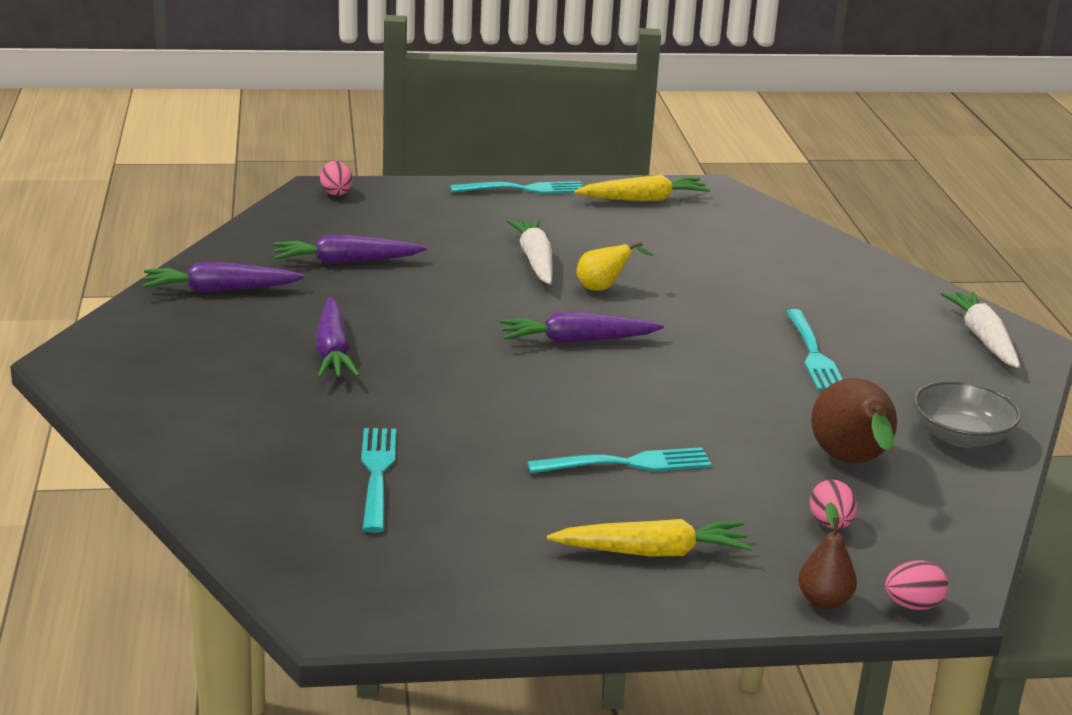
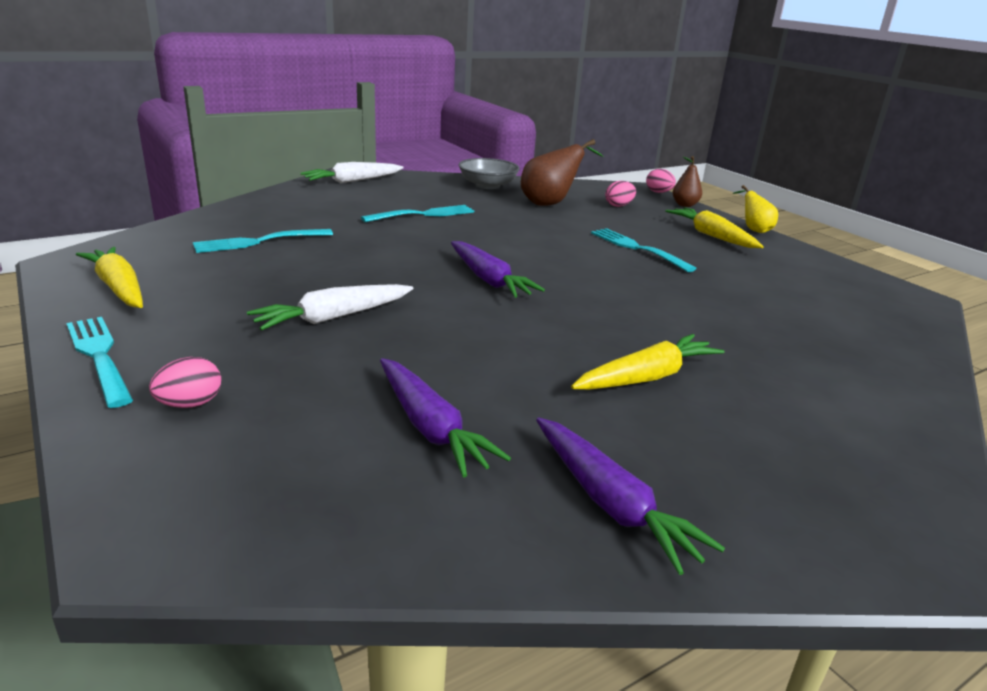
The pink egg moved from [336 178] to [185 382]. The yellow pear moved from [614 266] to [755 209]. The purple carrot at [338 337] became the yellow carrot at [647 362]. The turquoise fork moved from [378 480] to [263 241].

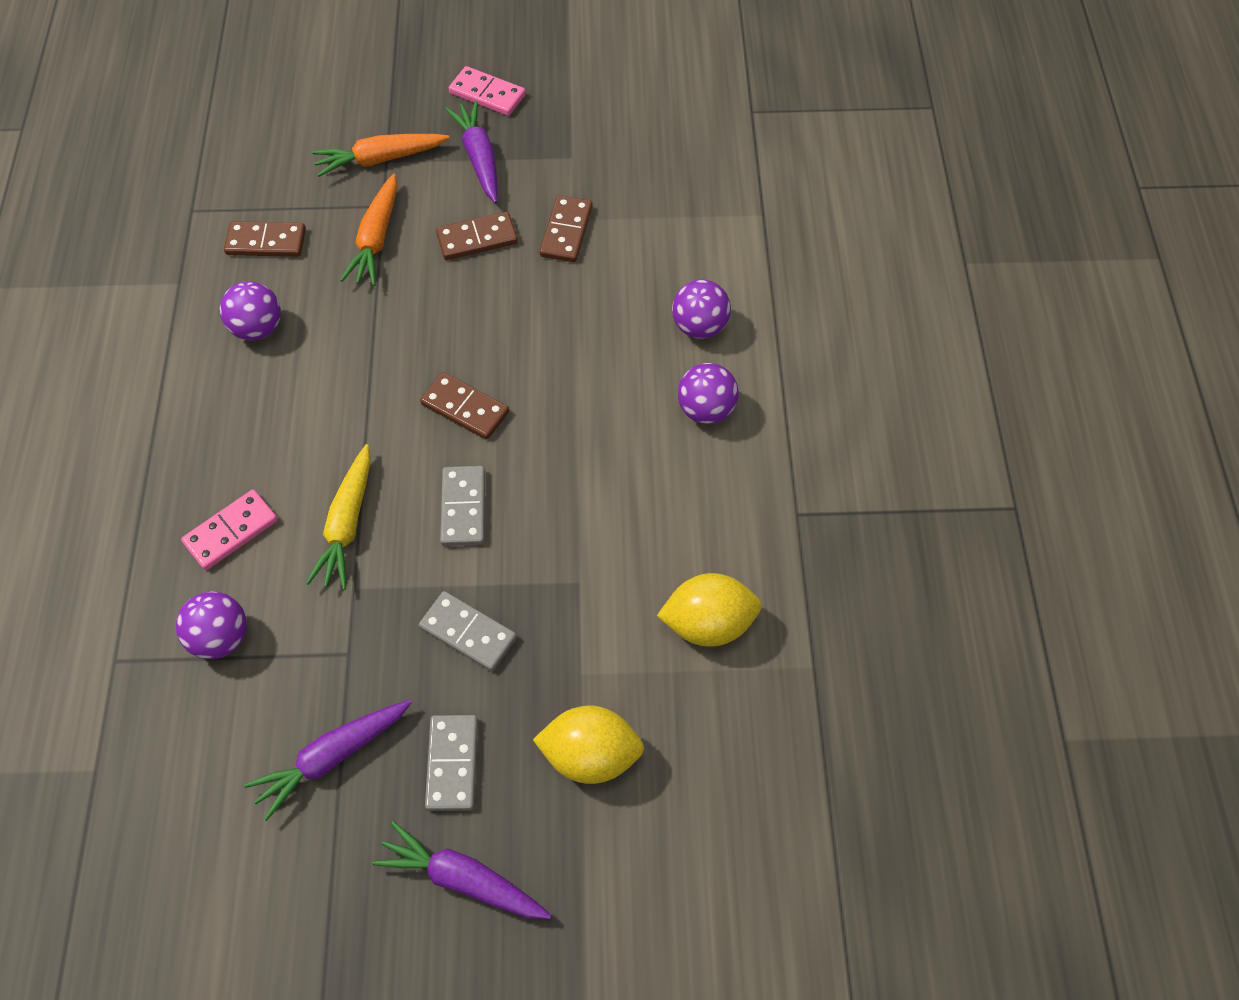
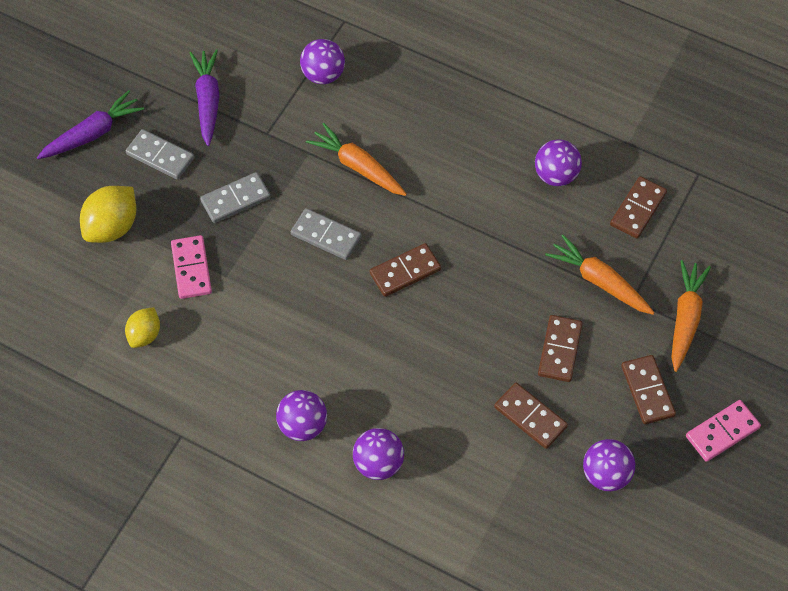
The purple carrot at [471 151] was replaced by the brown domino at [648 389]. The yellow carrot at [338 517] became the orange carrot at [356 159]. The pink domino moved from [229 529] to [191 267]. The yellow lemon at [709 610] changed to 0.62 times the size. The purple ball at [609 465] appeared.

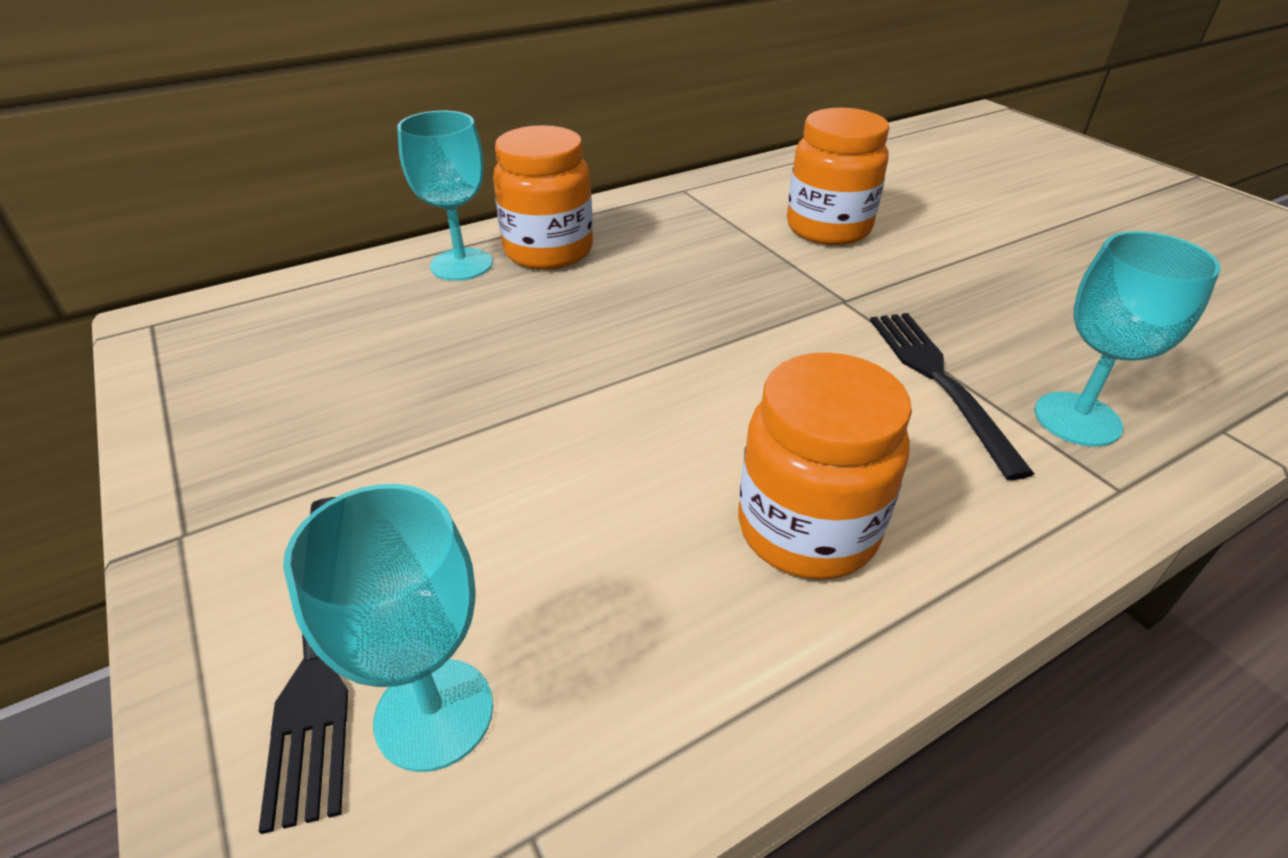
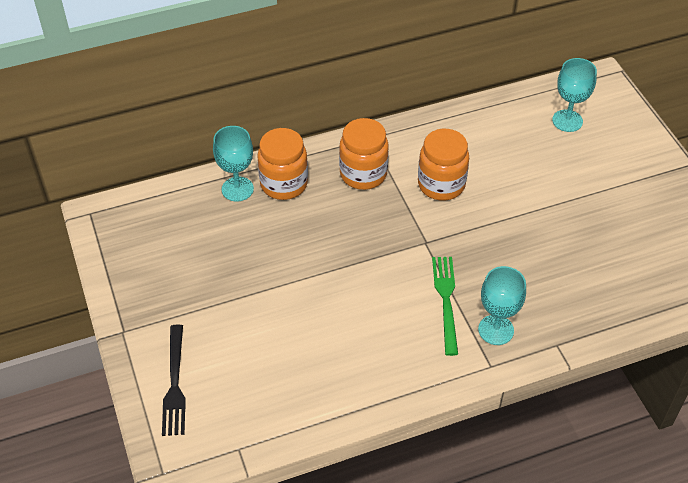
The black fork at [952 396] became the green fork at [445 306]. The orange jar moved from [825 466] to [364 154]. The turquoise goblet moved from [388 628] to [574 95].

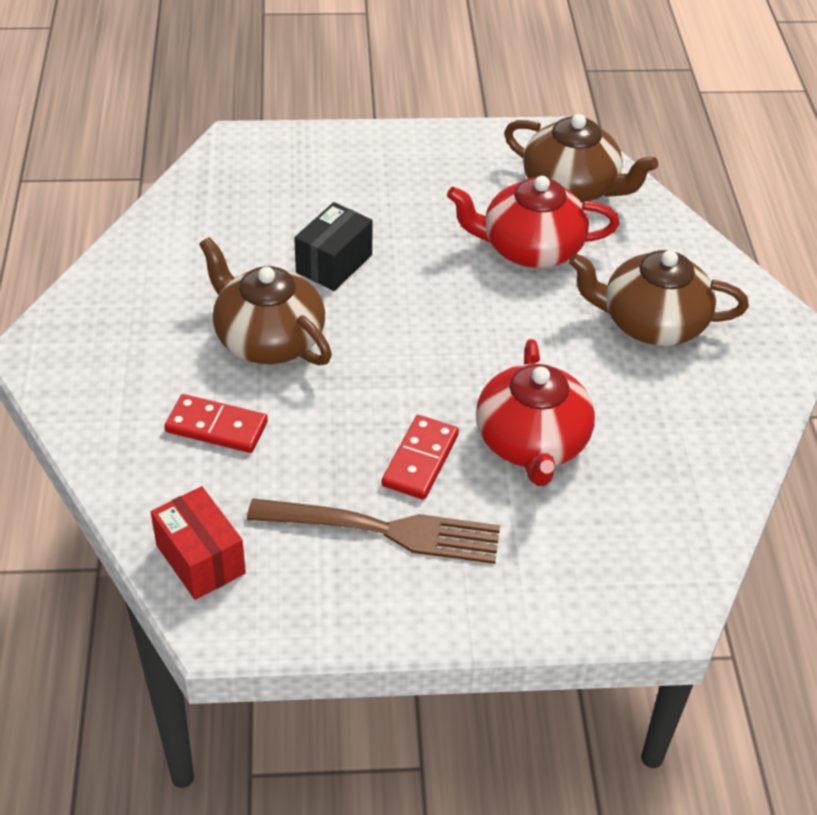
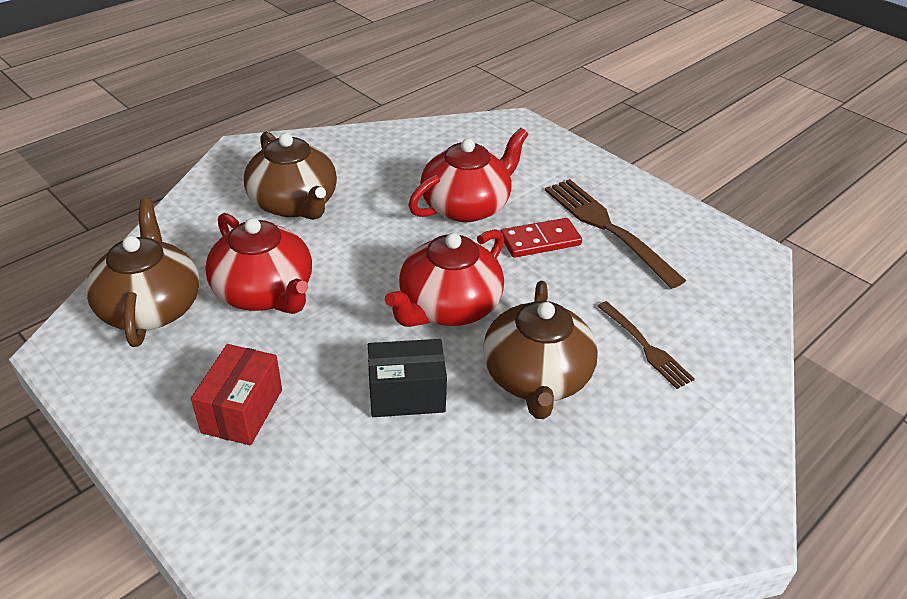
The red domino at [216 423] was replaced by the brown fork at [646 345]. The red box moved from [198 543] to [236 394]. The red teapot at [444 278] appeared.

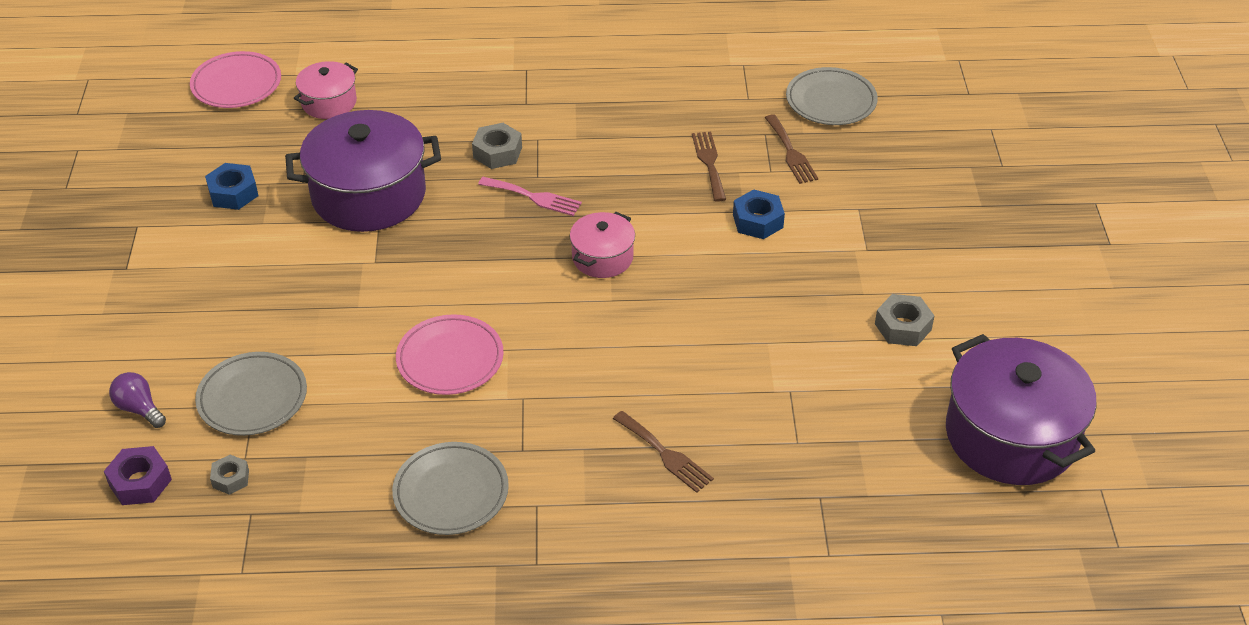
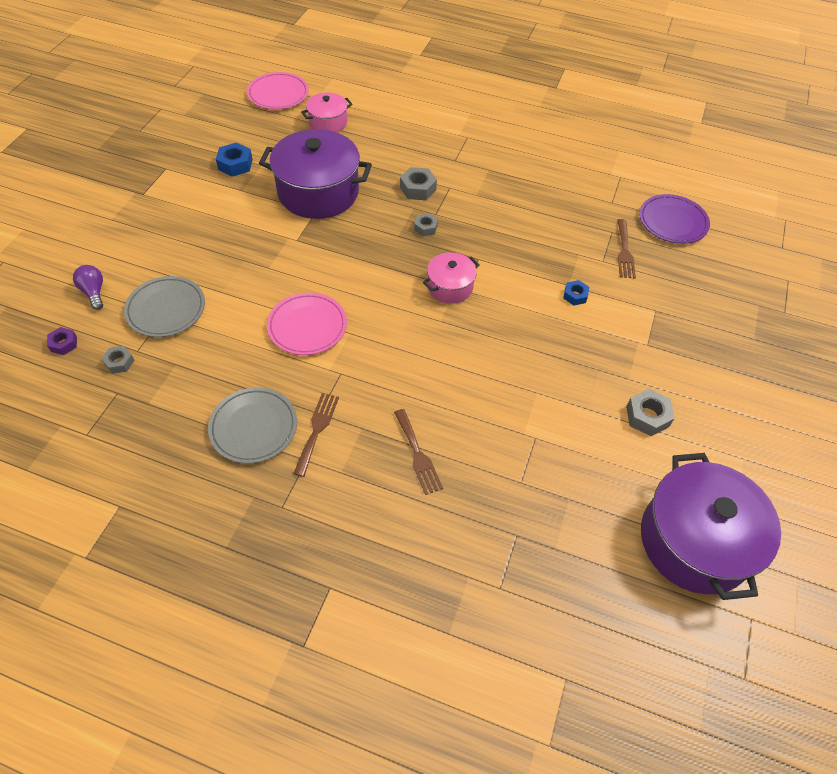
The grey plate at [832 96] became the purple plate at [674 219]. The brown fork moved from [709 167] to [316 435]. The pink fork at [530 196] was replaced by the grey nut at [426 224]. The blue nut at [759 214] changed to 0.64 times the size. The purple nut at [138 475] changed to 0.64 times the size.

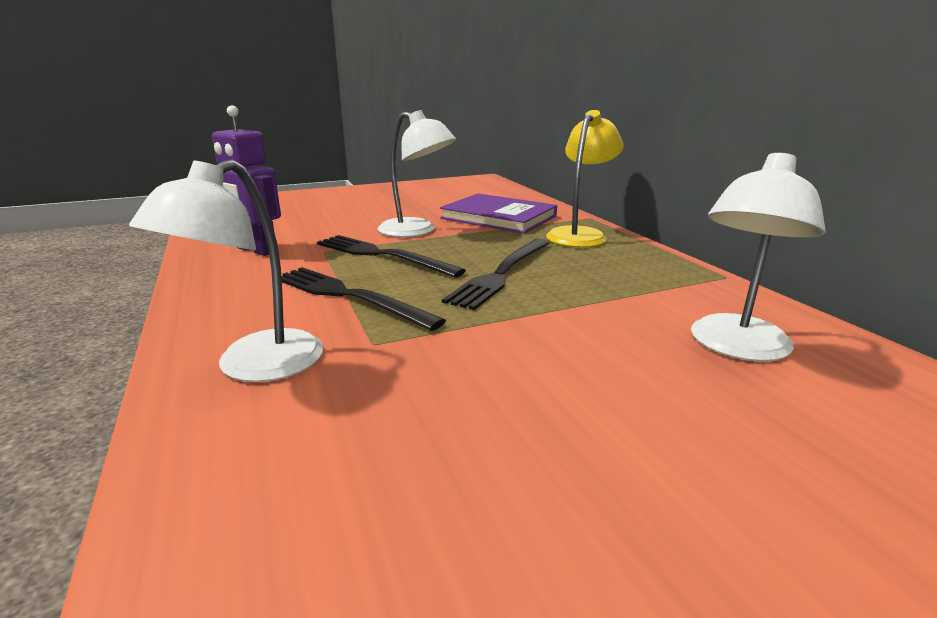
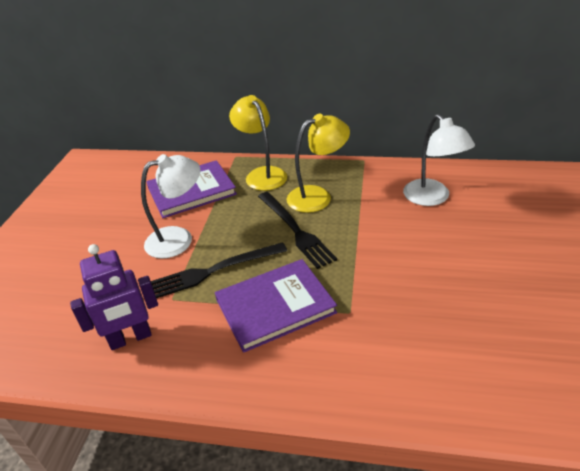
The white lamp at [226 270] disappeared. The black fork at [363 299] was replaced by the purple book at [276 306]. The yellow lamp at [318 163] appeared.

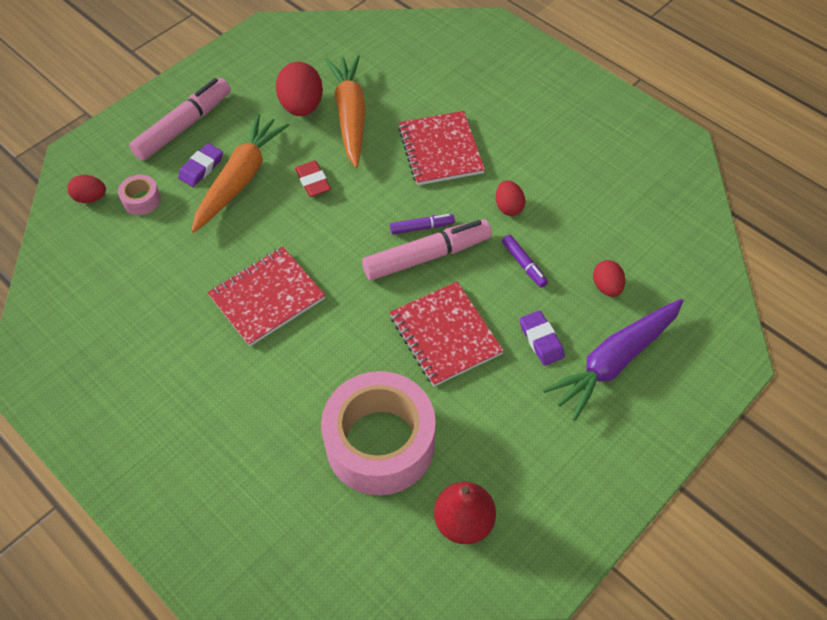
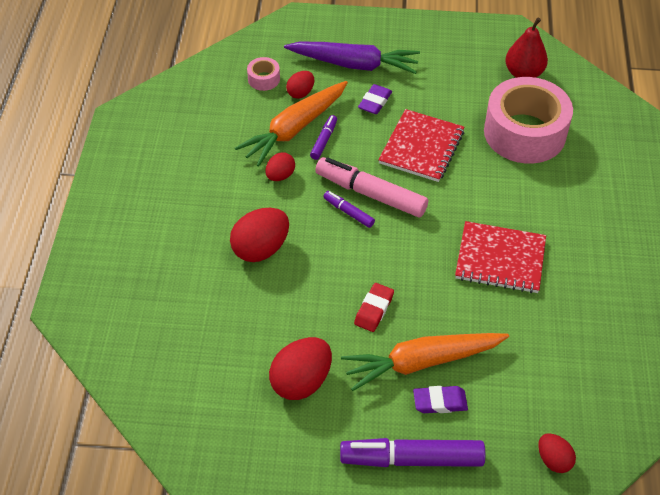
The orange carrot moved from [345 111] to [291 124]. The pink marker at [180 119] became the purple marker at [412 452]. The red notebook at [441 148] was replaced by the red egg at [259 235]. The pink tape moved from [139 195] to [263 74].

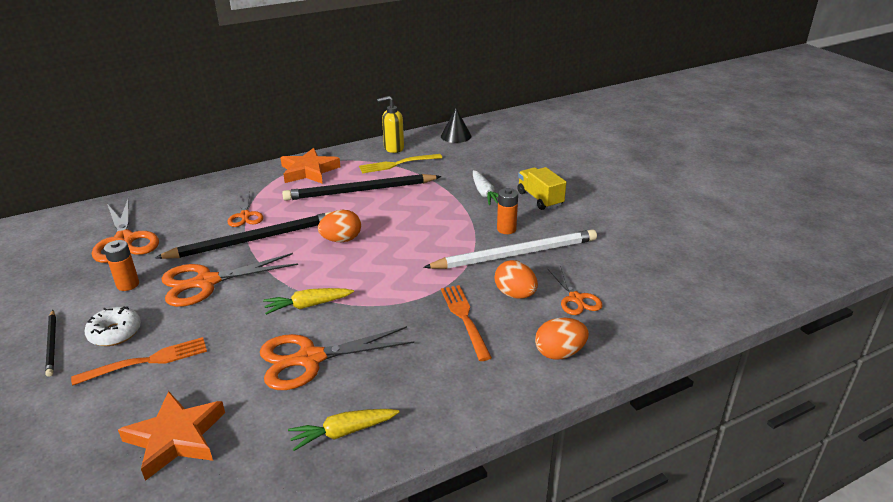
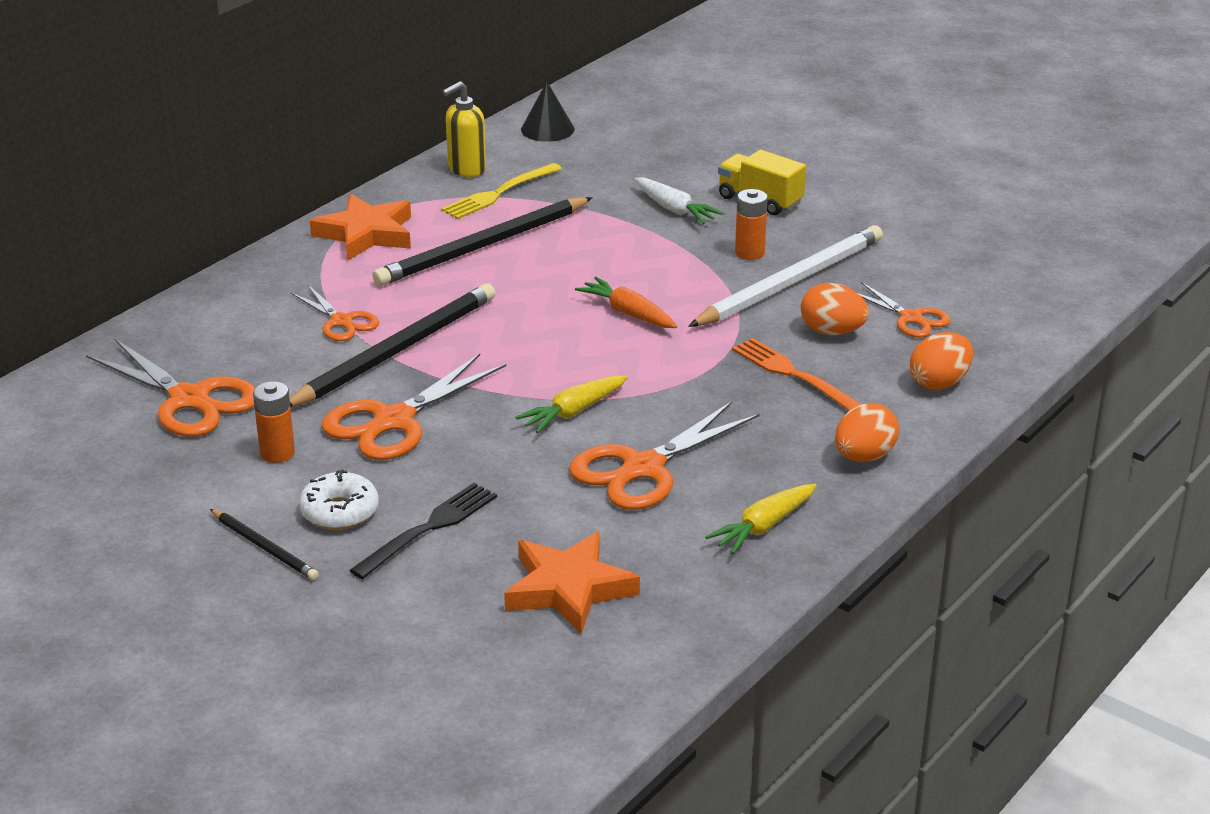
The orange egg moved from [339 226] to [867 432]. The orange fork at [139 361] became the black fork at [423 531]. The orange carrot at [626 302] appeared.

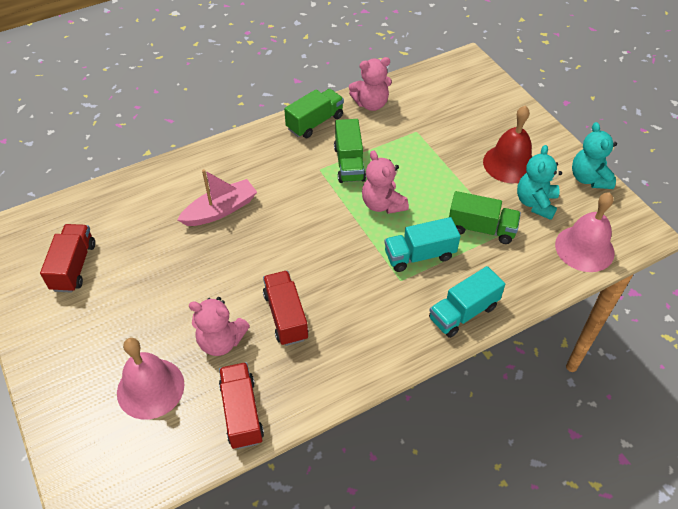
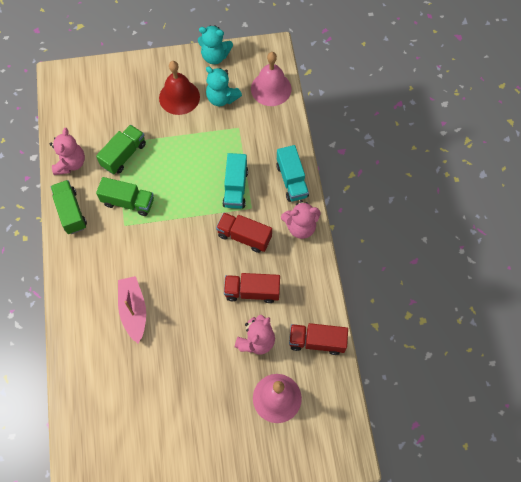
The pink teddy bear moved from [385 182] to [301 219]. The green truck moved from [485 217] to [121 149]. The red truck moved from [67 258] to [244 233].

